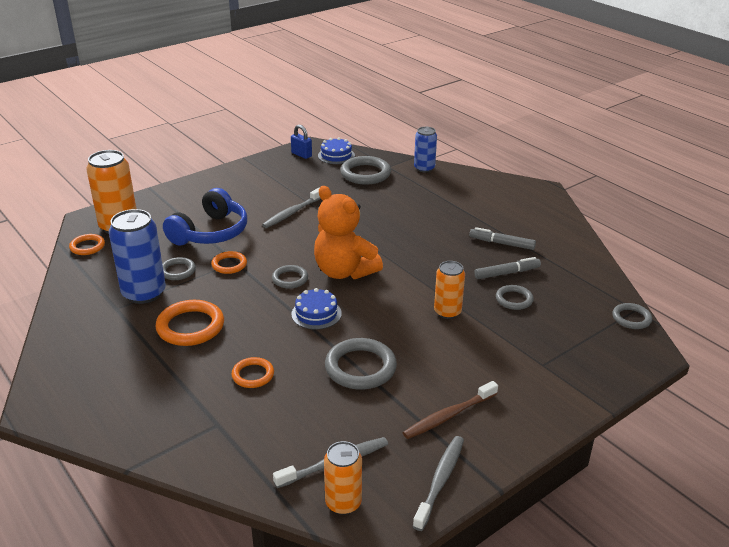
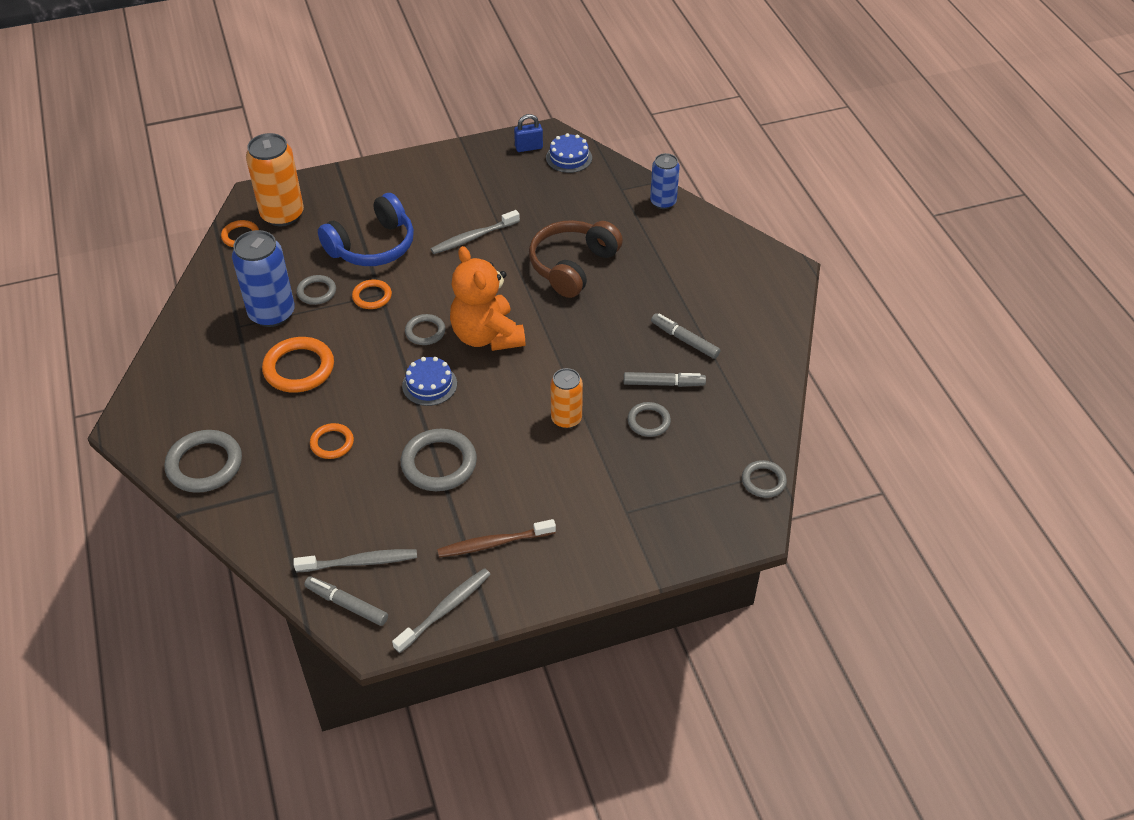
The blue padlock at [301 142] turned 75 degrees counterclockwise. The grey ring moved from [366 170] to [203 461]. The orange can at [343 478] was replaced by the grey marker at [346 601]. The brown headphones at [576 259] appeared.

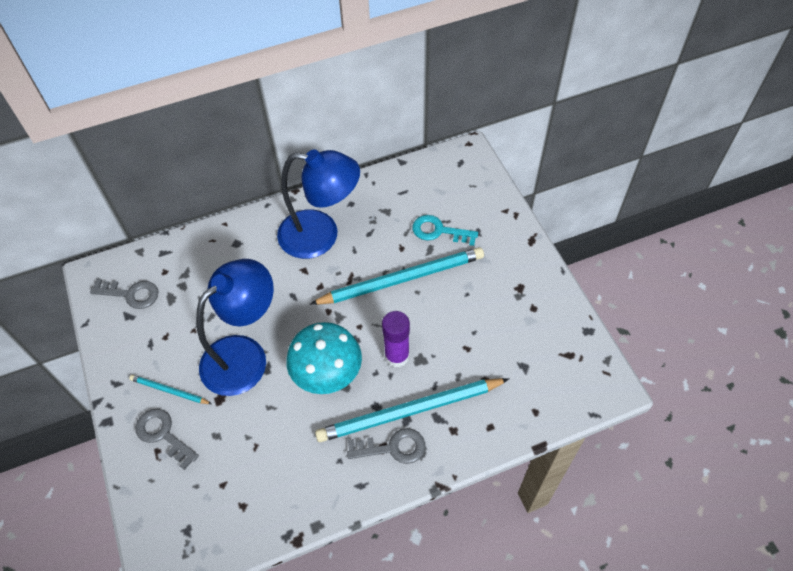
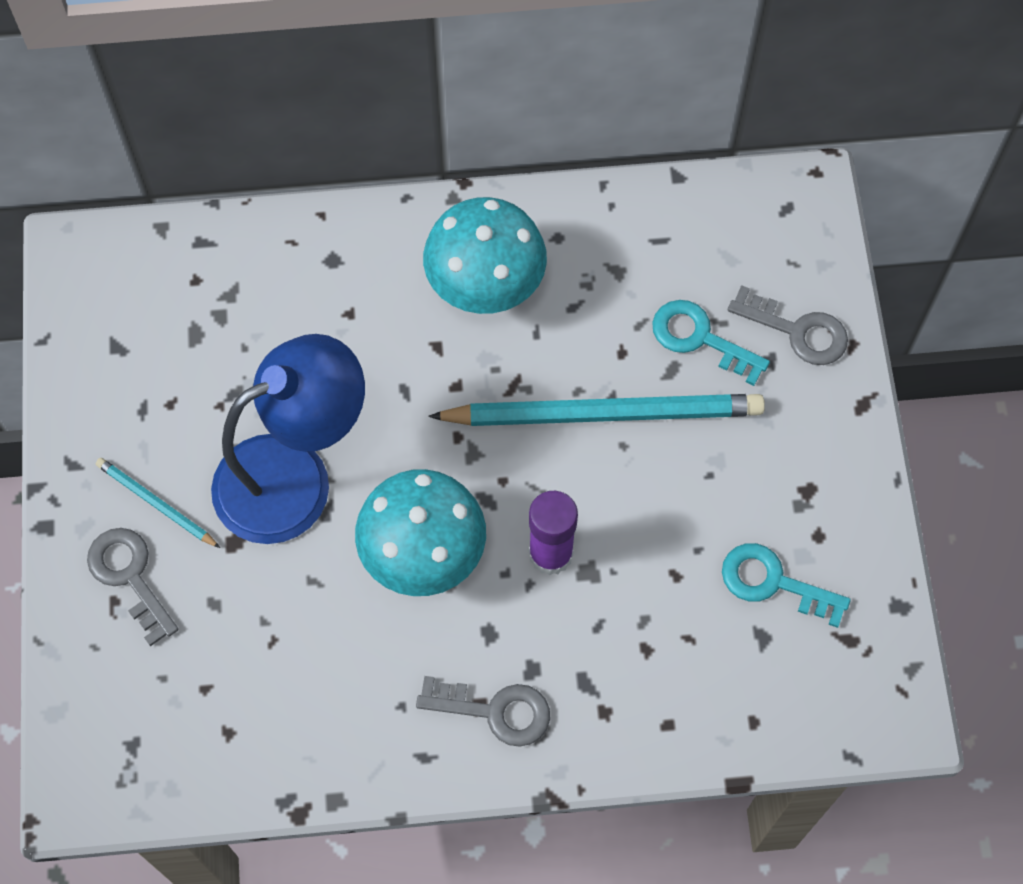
The blue lamp at [318 204] was replaced by the turquoise mushroom at [485 255]. The grey key moved from [124 294] to [788 325]. The turquoise pencil at [412 410] disappeared. The turquoise key at [786 585] appeared.

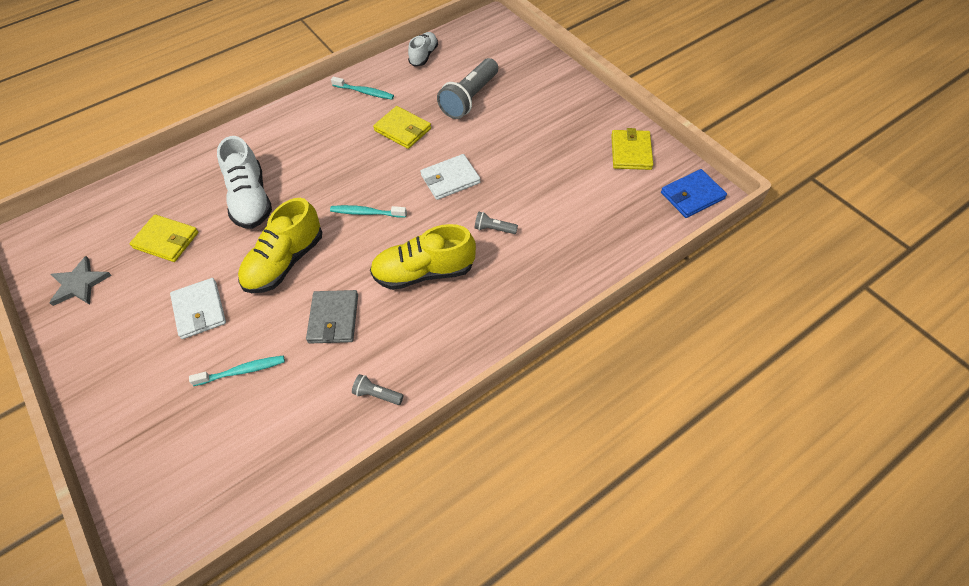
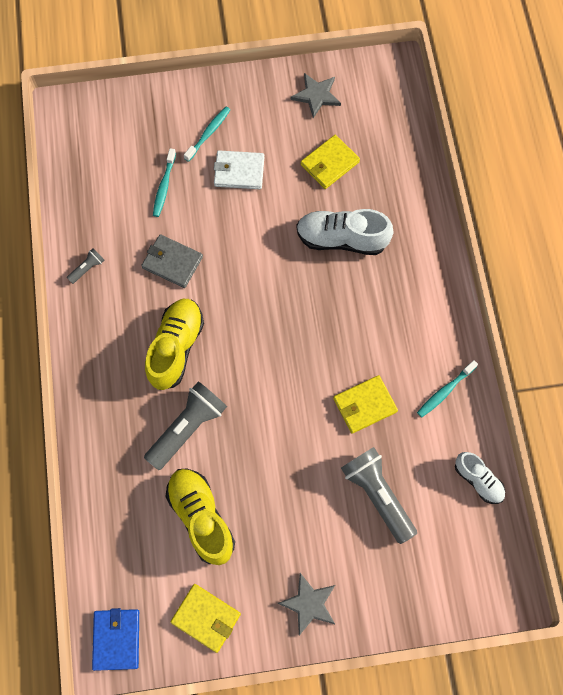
The white wallet at [450 177] disappeared. The yellow shoe moved from [280 245] to [200 516]. The turquoise toothbrush moved from [368 211] to [207 134]. The grey flashlight at [496 223] changed to 2.18 times the size. The grey star at [306 604] appeared.

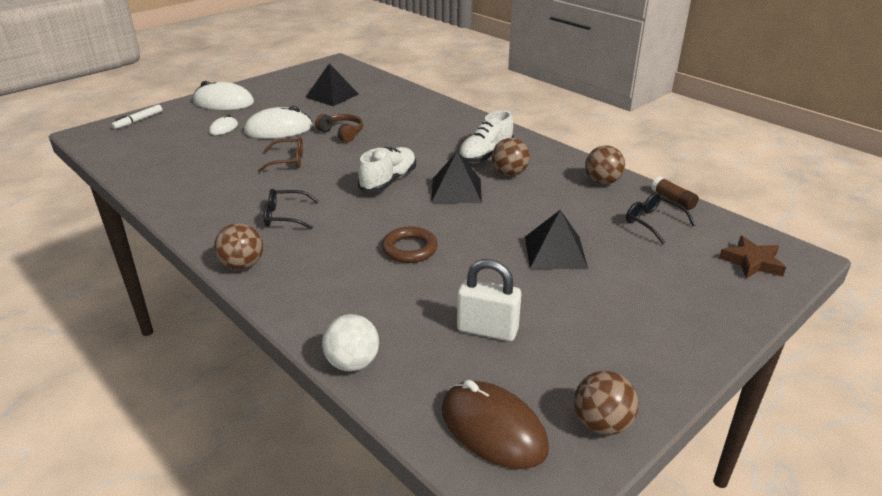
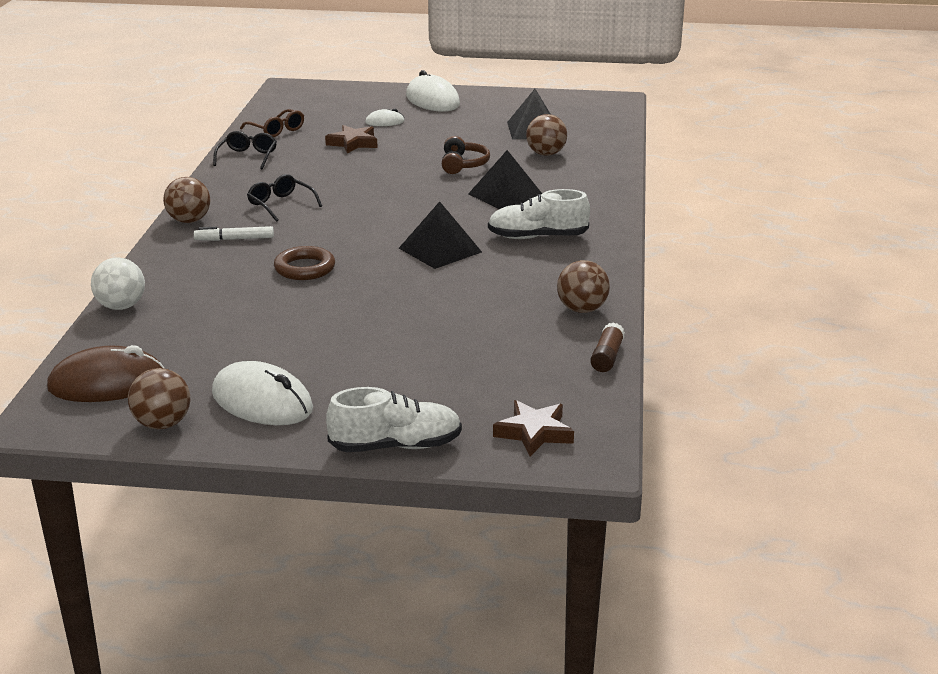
The white marker moved from [136 117] to [234 233]. The white mouse moved from [278 122] to [262 393]. The brown glasses moved from [280 154] to [272 123]. The brown ball moved from [511 157] to [546 135]. The white shoe moved from [387 169] to [394 419]. The black glasses moved from [660 218] to [245 150]. The black pyramid moved from [556 239] to [505 179]. The white padlock at [489 300] disappeared. The brown mouse at [495 424] turned 75 degrees clockwise. The brown star at [351 139] appeared.

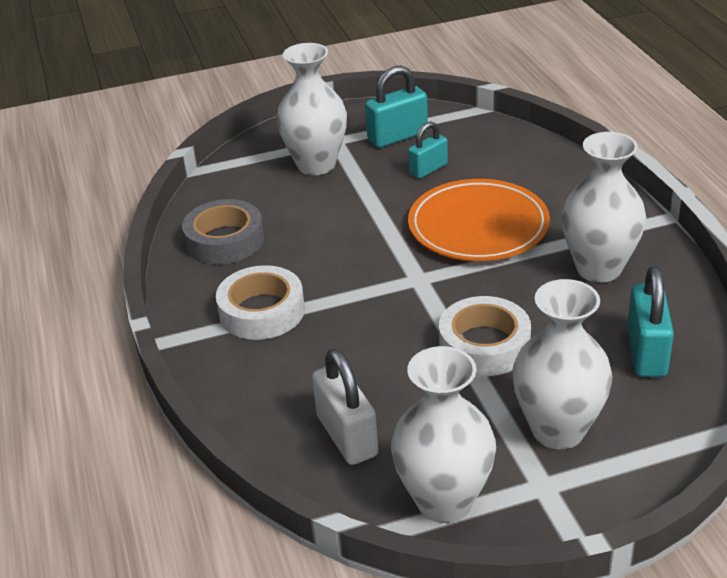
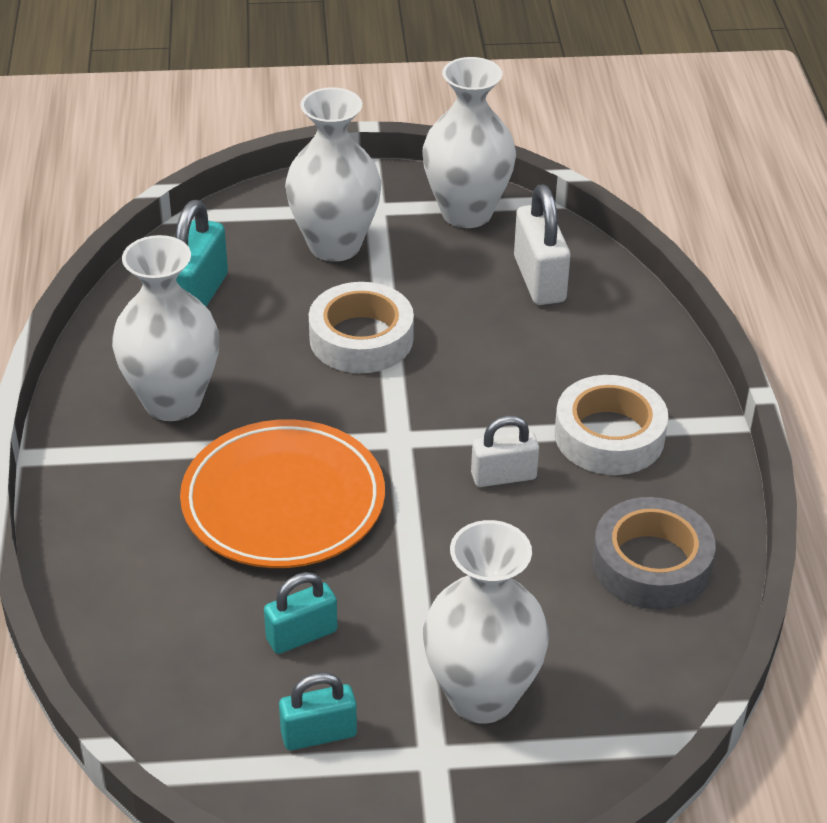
The turquoise padlock at [396 107] changed to 0.66 times the size. The white padlock at [505 451] appeared.

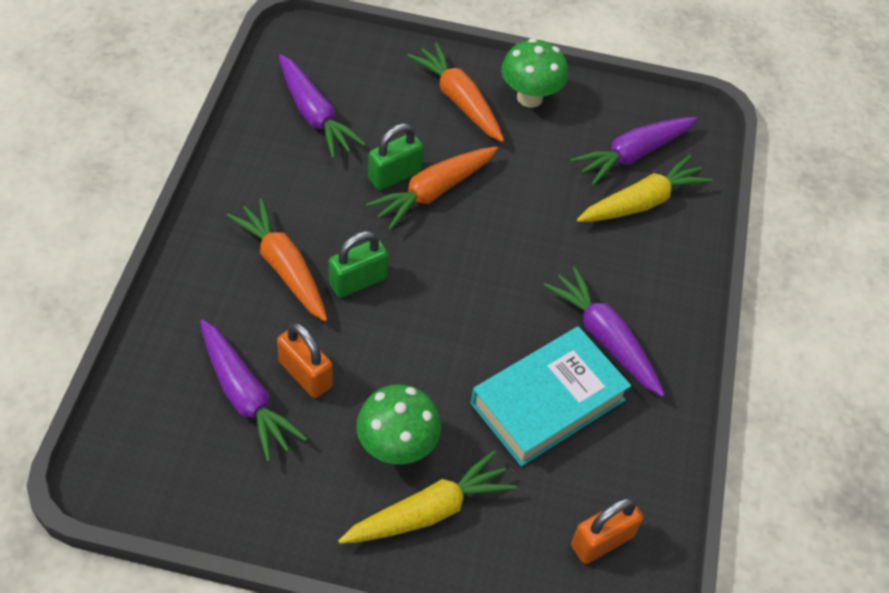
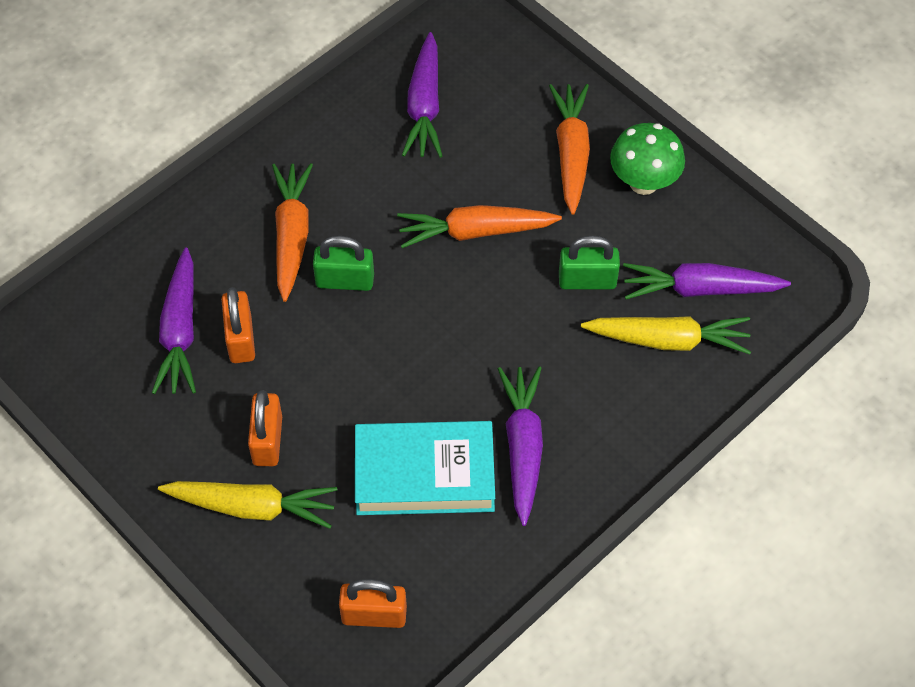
The green padlock moved from [396 156] to [589 262]. The green mushroom at [398 424] was replaced by the orange padlock at [265 428].

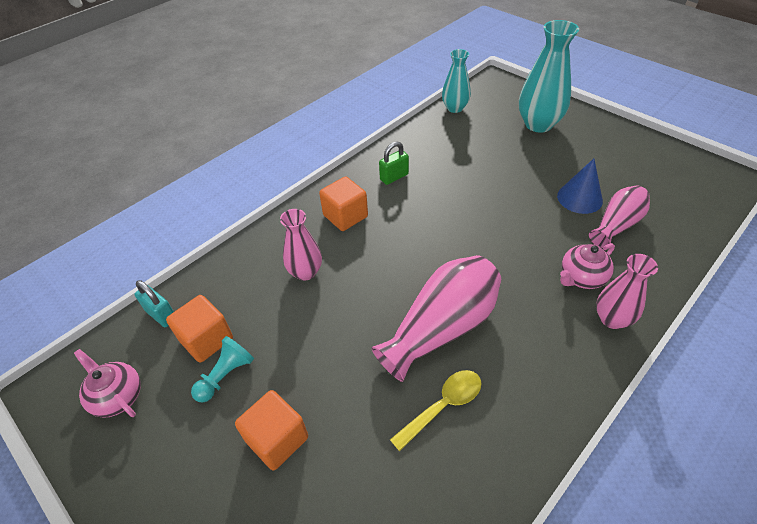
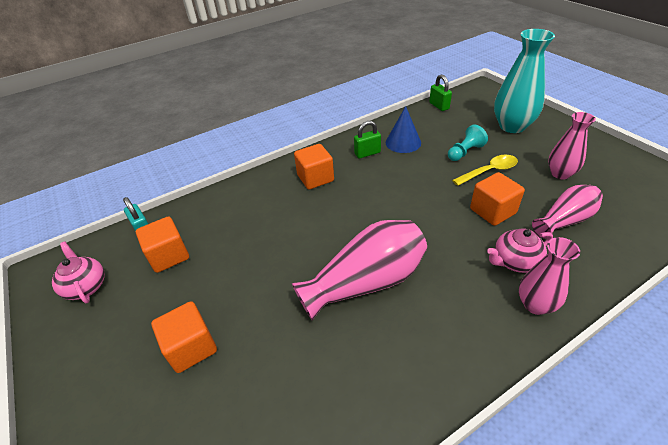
The turquoise vase at [456 81] was replaced by the green padlock at [440 92]. The blue cone moved from [580 186] to [403 129]. The pink vase moved from [301 245] to [572 145]. The turquoise pawn moved from [222 369] to [468 143]. The yellow spoon moved from [436 410] to [485 170]. The orange cube at [497 199] appeared.

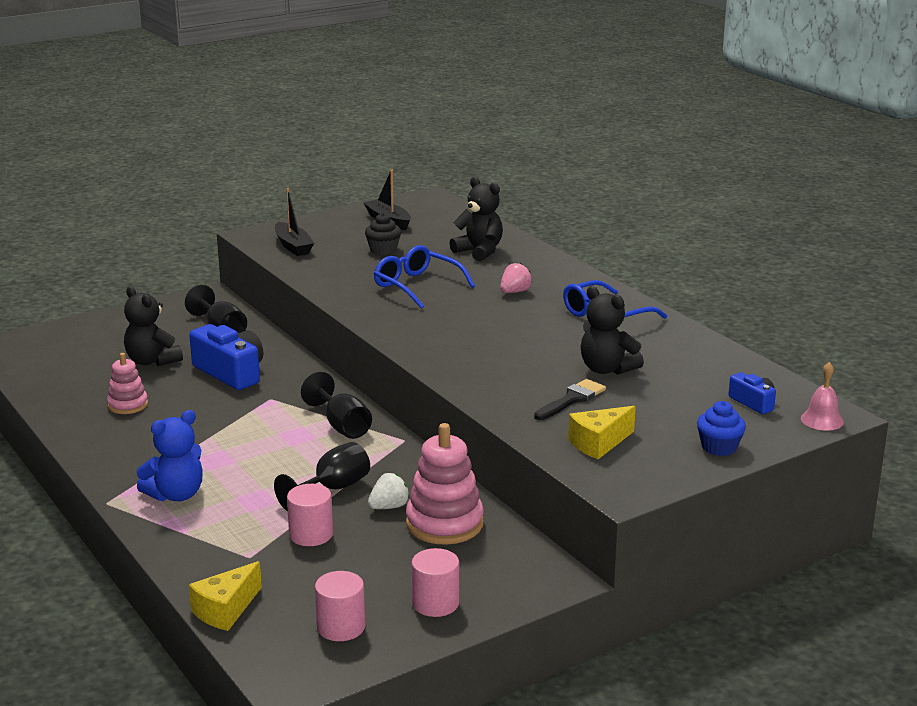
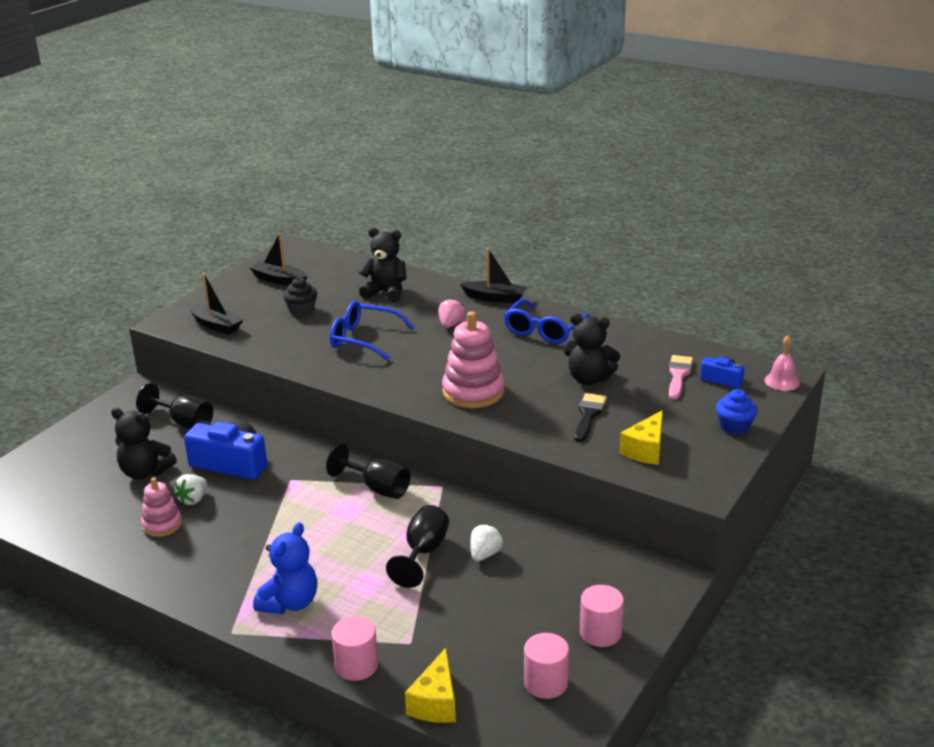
The pink stacking toy moved from [445 484] to [473 359]. The pink cylinder moved from [310 515] to [354 648]. The black boat at [493 275] appeared. The pink brush at [680 377] appeared. The white strawberry at [190 489] appeared.

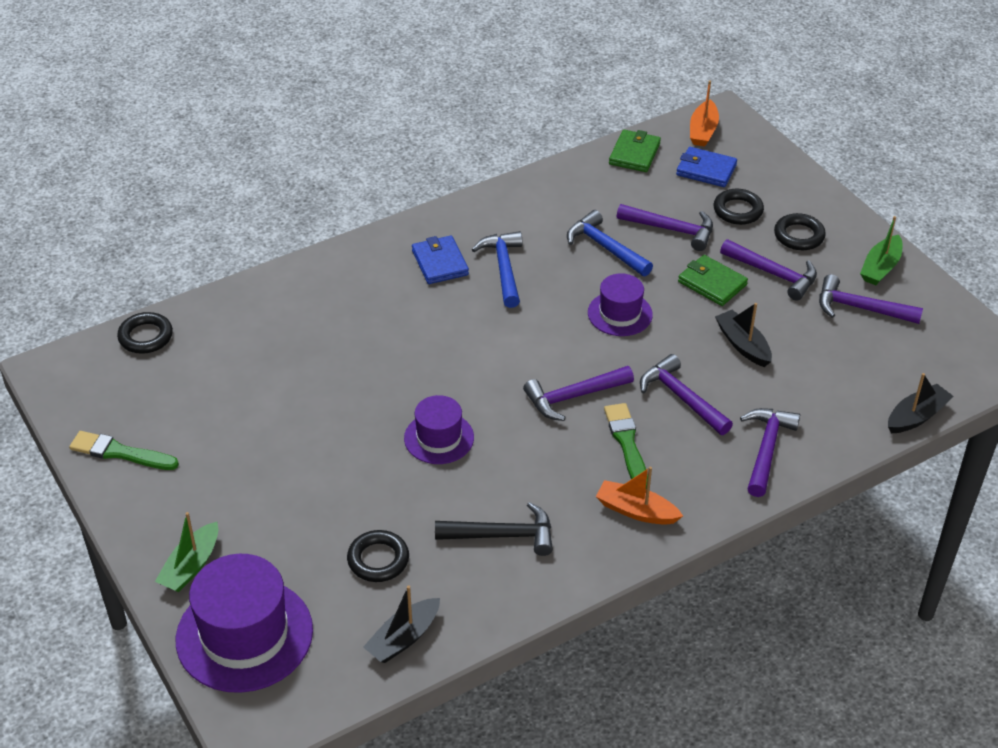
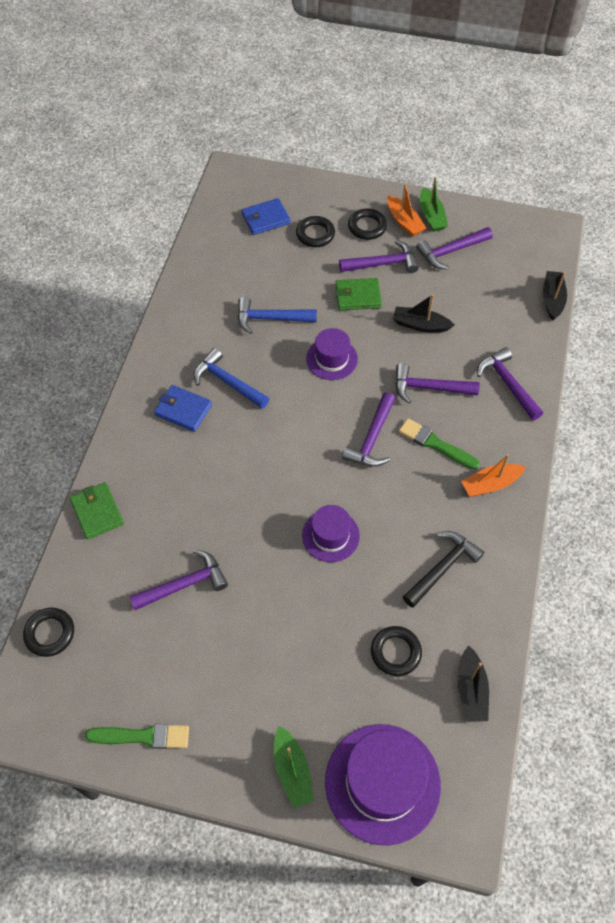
The orange boat moved from [704 113] to [406 210]. The green wallet moved from [635 150] to [97 511]. The purple hammer moved from [665 227] to [179 580]. The green brush at [124 450] turned 150 degrees counterclockwise.

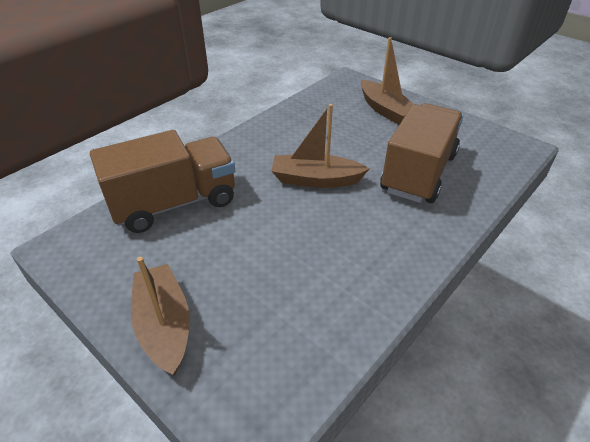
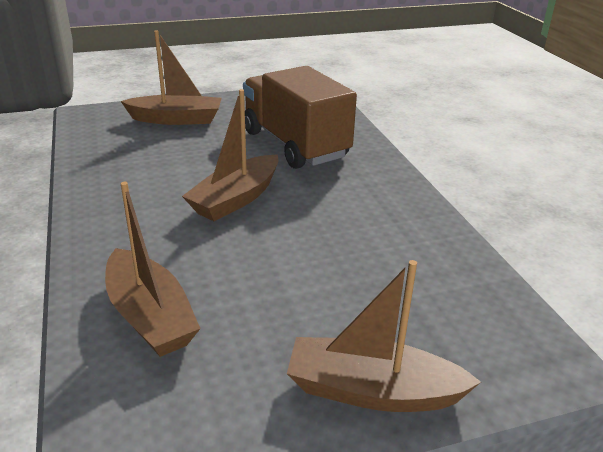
The brown truck at [162 181] was replaced by the brown boat at [153 269].

